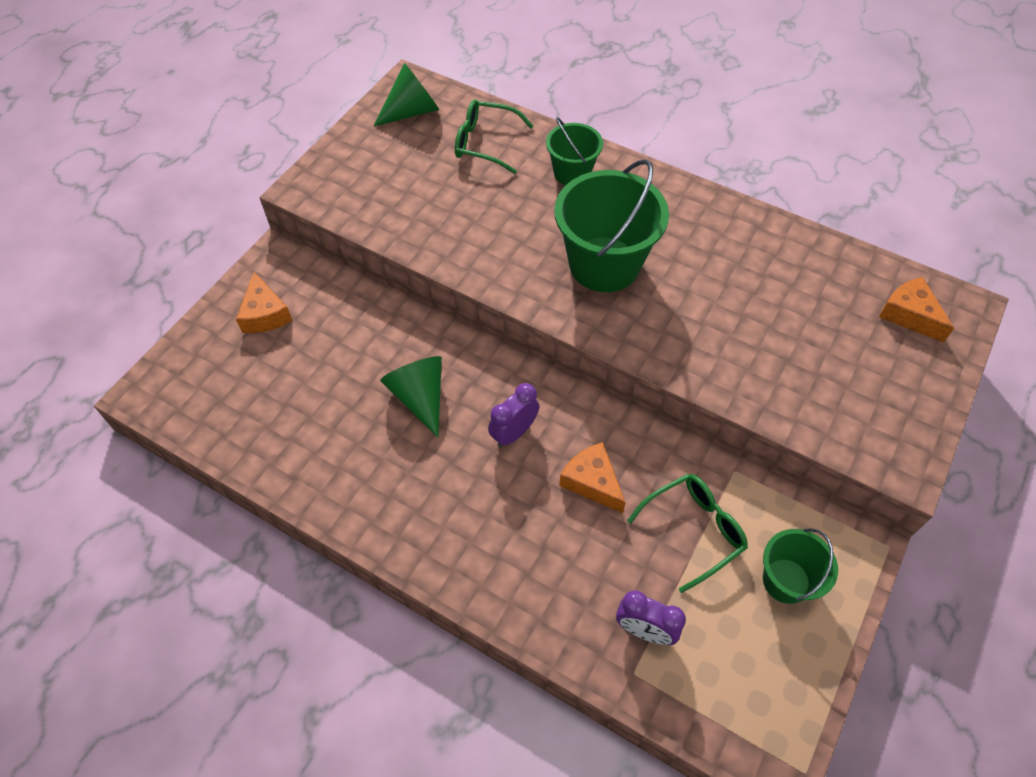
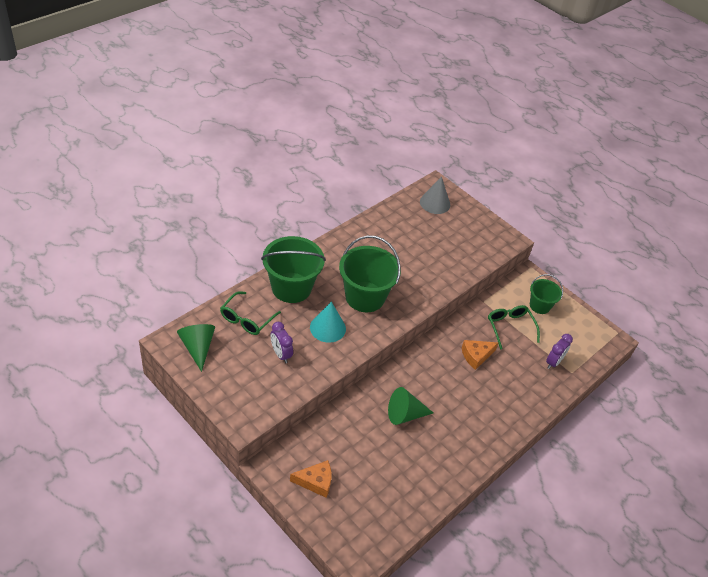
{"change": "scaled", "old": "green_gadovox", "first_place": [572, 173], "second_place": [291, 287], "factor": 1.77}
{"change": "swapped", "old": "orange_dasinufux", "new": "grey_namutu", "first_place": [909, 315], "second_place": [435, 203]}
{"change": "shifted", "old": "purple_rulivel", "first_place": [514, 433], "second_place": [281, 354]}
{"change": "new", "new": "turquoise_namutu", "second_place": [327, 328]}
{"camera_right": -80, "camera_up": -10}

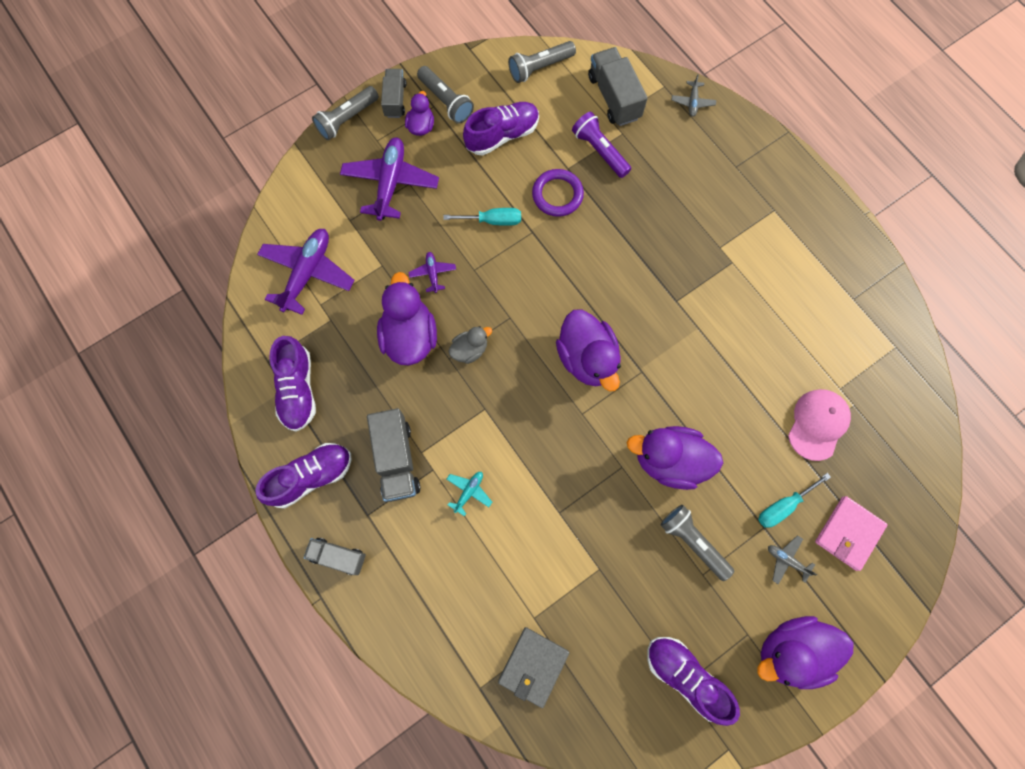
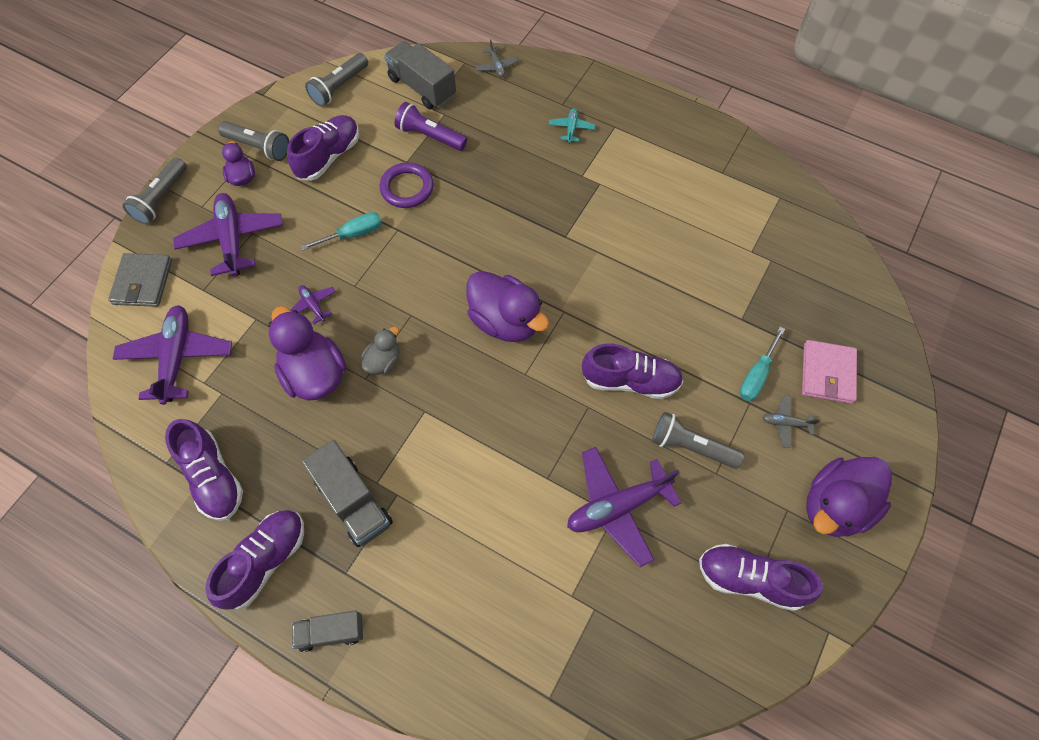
{"change": "gone", "old": "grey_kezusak", "first_place": [395, 100]}
{"change": "gone", "old": "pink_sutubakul", "first_place": [818, 424]}
{"change": "swapped", "old": "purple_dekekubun", "new": "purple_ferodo", "first_place": [669, 460], "second_place": [630, 381]}
{"change": "shifted", "old": "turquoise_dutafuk", "first_place": [469, 492], "second_place": [571, 128]}
{"change": "shifted", "old": "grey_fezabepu", "first_place": [533, 666], "second_place": [143, 282]}
{"change": "new", "new": "purple_dutafuk", "second_place": [617, 507]}
{"camera_right": -25, "camera_up": -10}

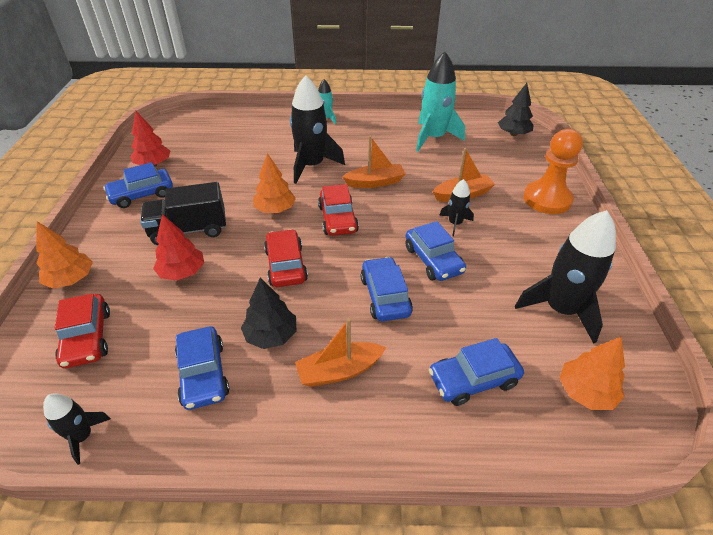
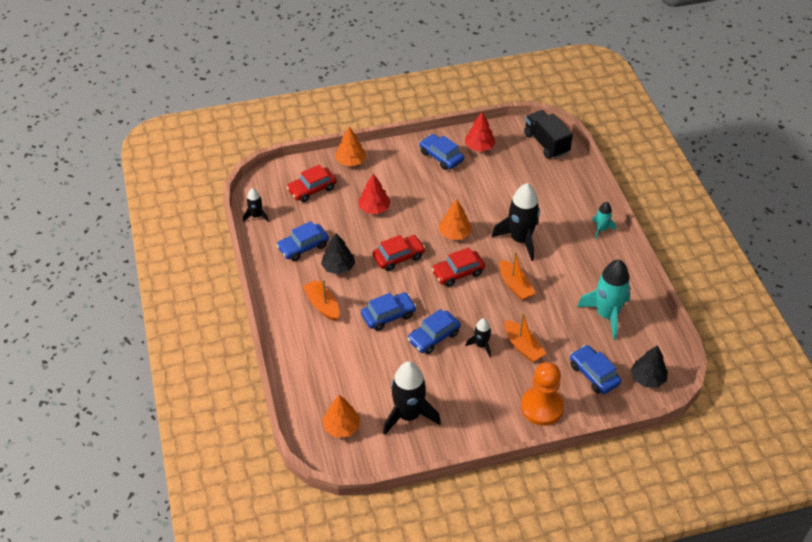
{"change": "shifted", "old": "black_kezusak", "first_place": [189, 230], "second_place": [546, 143]}
{"change": "shifted", "old": "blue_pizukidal", "first_place": [473, 379], "second_place": [594, 374]}
{"camera_right": 75, "camera_up": 5}

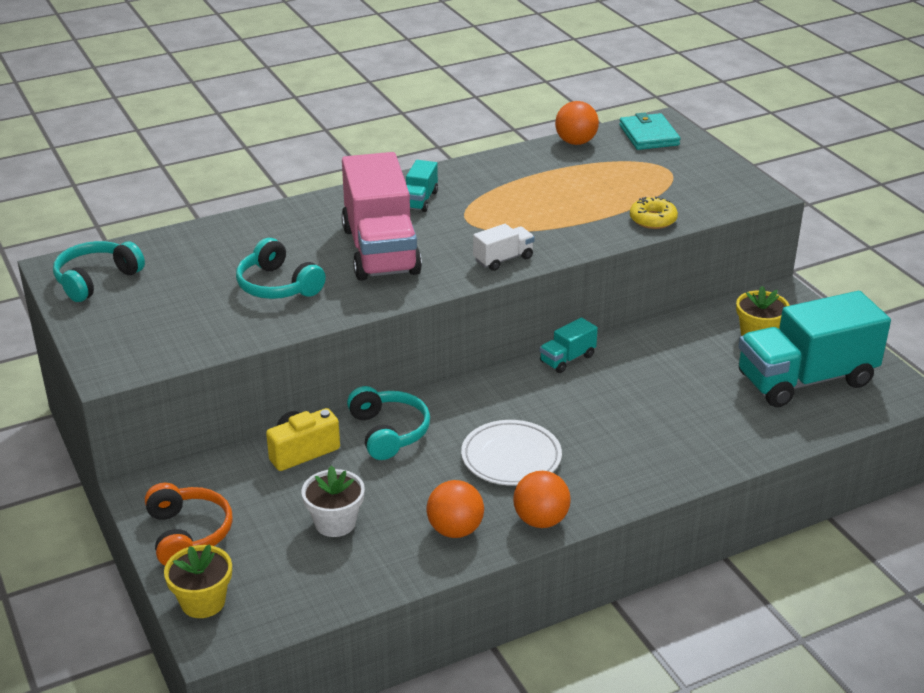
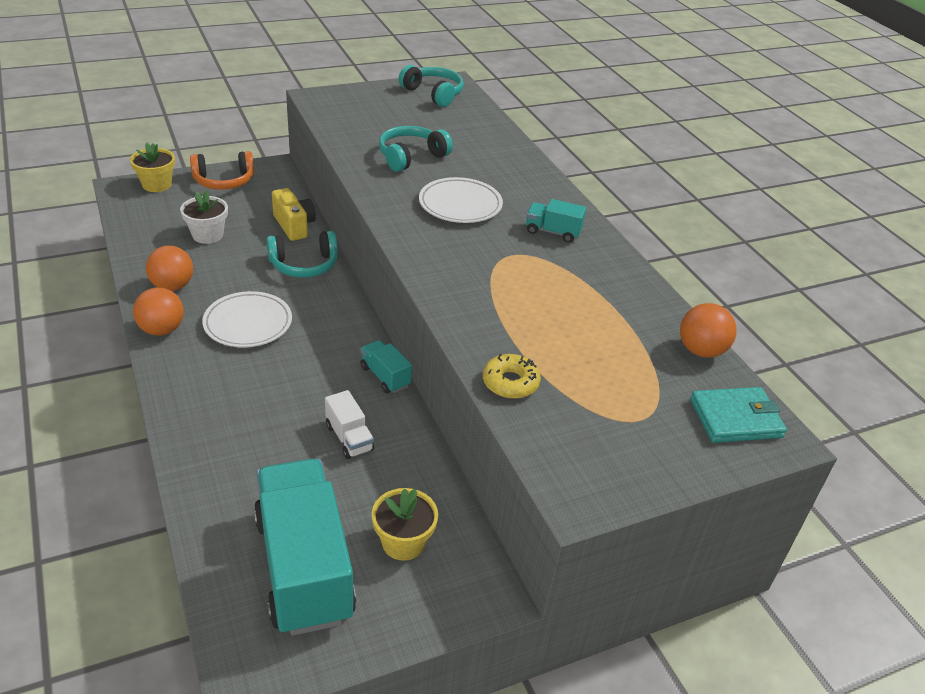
{"change": "swapped", "old": "pink_kezusak", "new": "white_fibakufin", "first_place": [381, 250], "second_place": [460, 205]}
{"change": "shifted", "old": "white_kezusak", "first_place": [503, 259], "second_place": [349, 438]}
{"camera_right": 90, "camera_up": 5}

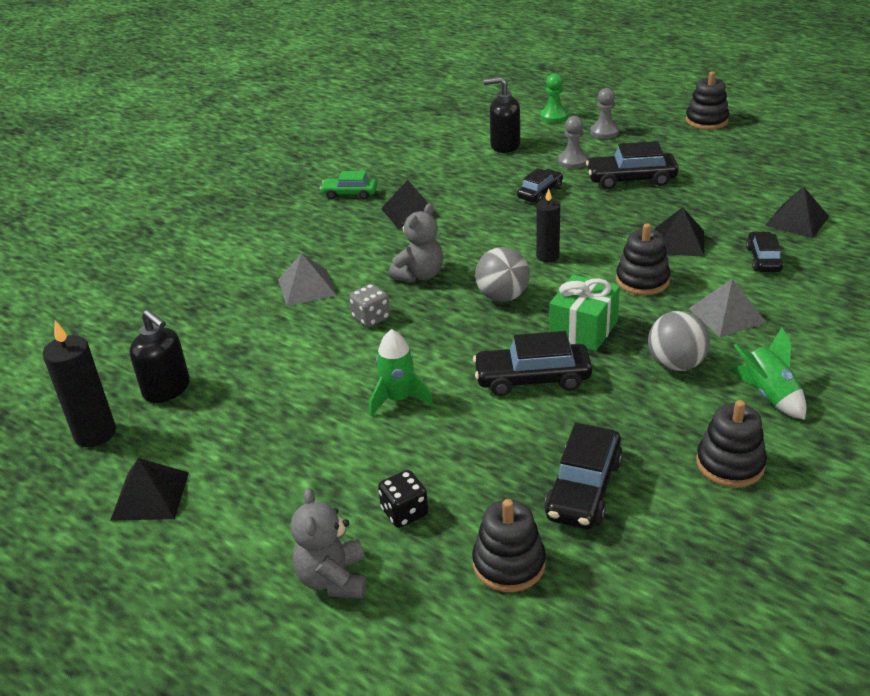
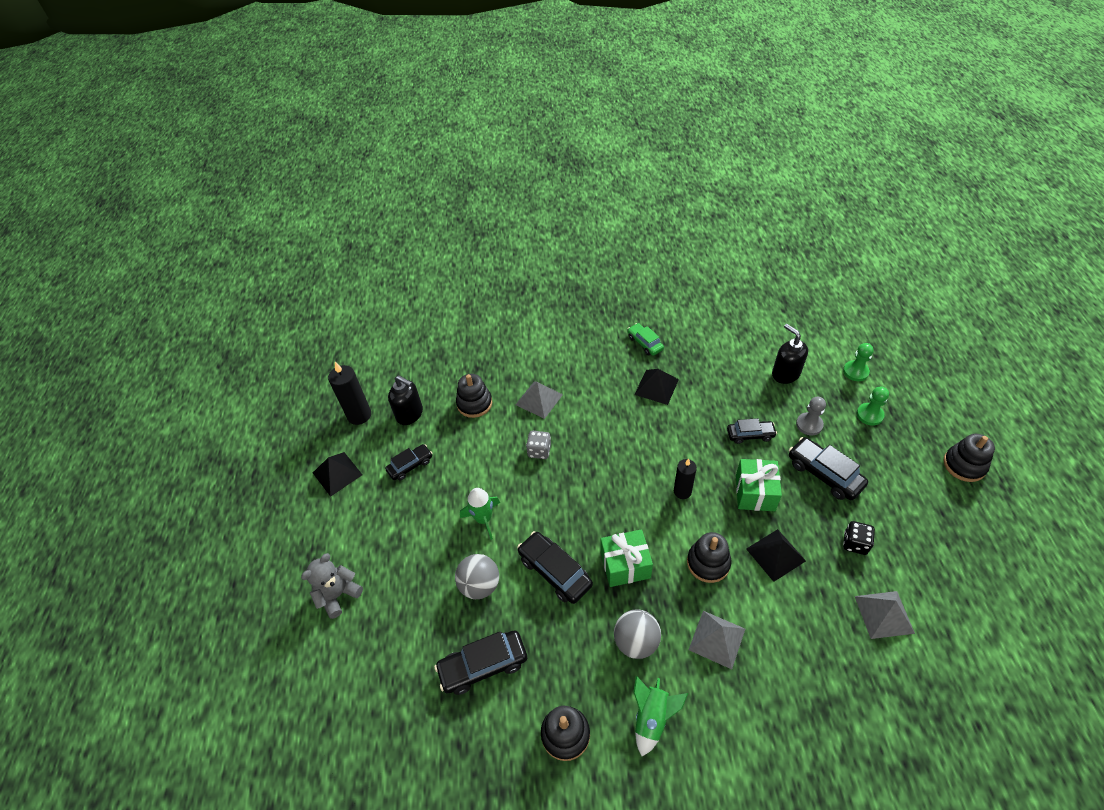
{"change": "repainted", "old": "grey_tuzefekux", "new": "green_tuzefekux", "first_place": [604, 132], "second_place": [869, 415]}
{"change": "repainted", "old": "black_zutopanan", "new": "grey_zutopanan", "first_place": [797, 221], "second_place": [884, 614]}
{"change": "gone", "old": "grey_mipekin", "first_place": [419, 275]}
{"change": "shifted", "old": "black_pizukidal", "first_place": [763, 259], "second_place": [410, 465]}
{"change": "shifted", "old": "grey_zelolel", "first_place": [502, 296], "second_place": [480, 585]}
{"change": "rotated", "old": "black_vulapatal", "first_place": [167, 389], "second_place": [410, 414], "degrees": -60}
{"change": "shifted", "old": "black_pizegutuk", "first_place": [404, 512], "second_place": [855, 543]}
{"change": "shifted", "old": "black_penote", "first_place": [509, 564], "second_place": [474, 403]}
{"change": "new", "new": "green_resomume", "second_place": [755, 493]}
{"camera_right": 50, "camera_up": 15}

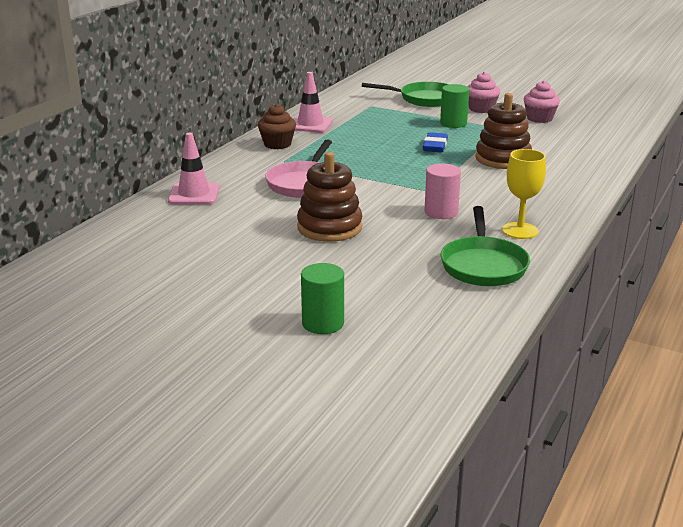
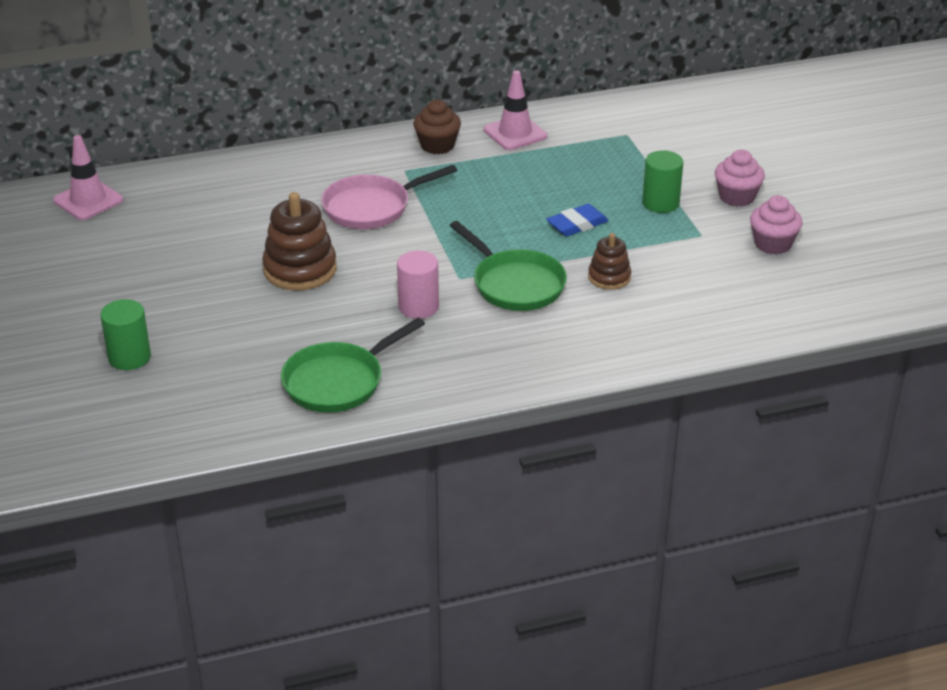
{"change": "shifted", "old": "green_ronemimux", "first_place": [424, 99], "second_place": [515, 284]}
{"change": "scaled", "old": "brown_penote", "first_place": [503, 159], "second_place": [609, 277], "factor": 0.58}
{"change": "shifted", "old": "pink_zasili", "first_place": [194, 194], "second_place": [88, 200]}
{"change": "gone", "old": "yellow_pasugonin", "first_place": [520, 231]}
{"camera_right": 45, "camera_up": 10}

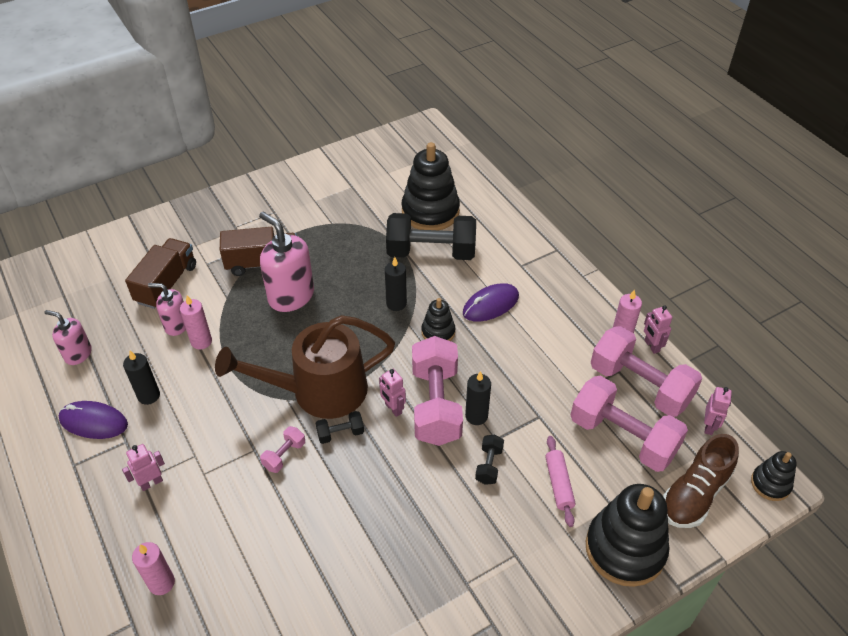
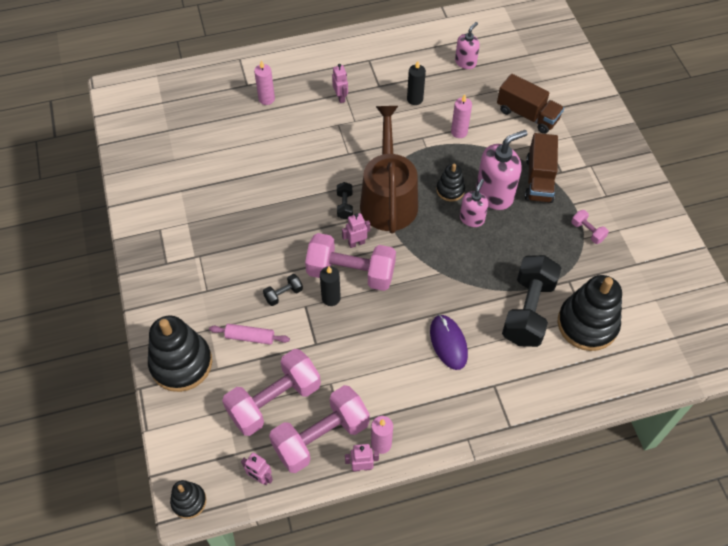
{"change": "gone", "old": "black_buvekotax", "first_place": [396, 304]}
{"change": "shifted", "old": "pink_vulapatal", "first_place": [176, 325], "second_place": [472, 218]}
{"change": "shifted", "old": "black_penote", "first_place": [438, 332], "second_place": [450, 190]}
{"change": "gone", "old": "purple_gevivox", "first_place": [94, 422]}
{"change": "shifted", "old": "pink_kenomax", "first_place": [284, 455], "second_place": [587, 231]}
{"change": "rotated", "old": "black_kenomax", "first_place": [489, 465], "second_place": [283, 294], "degrees": -60}
{"change": "gone", "old": "brown_ferodo", "first_place": [695, 494]}
{"camera_right": 105, "camera_up": 10}

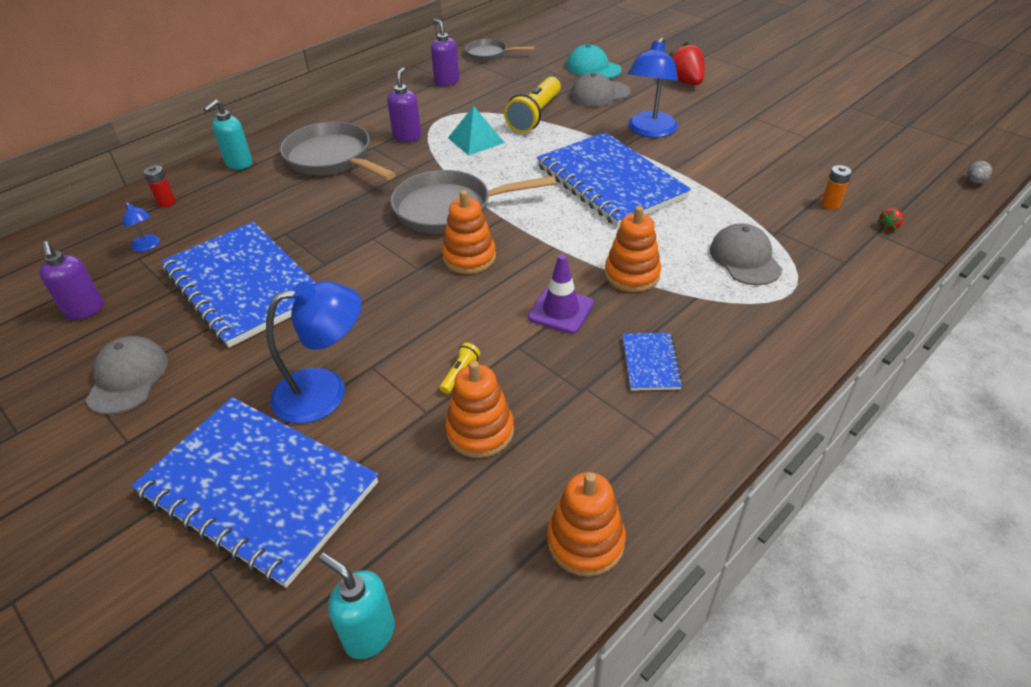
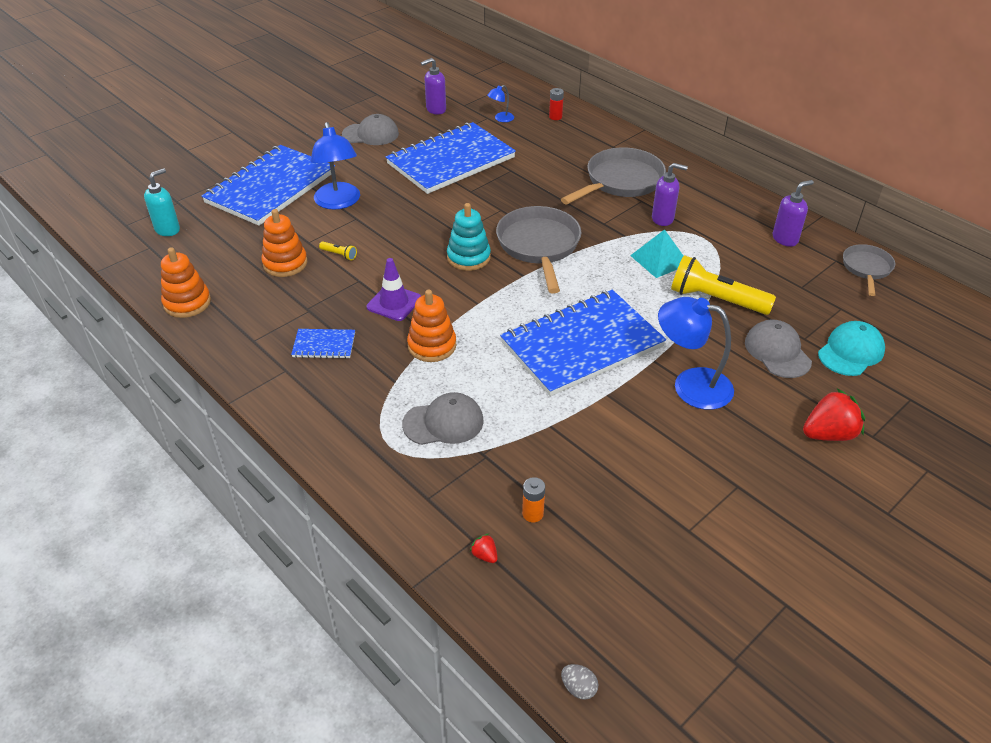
{"change": "gone", "old": "turquoise_vulapatal", "first_place": [238, 164]}
{"change": "repainted", "old": "orange_penote", "new": "turquoise_penote", "first_place": [469, 257], "second_place": [468, 257]}
{"camera_right": 90, "camera_up": 0}

